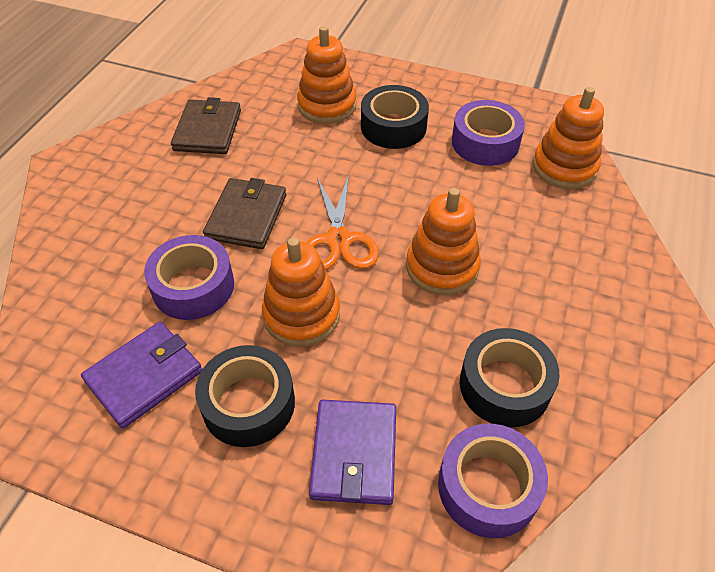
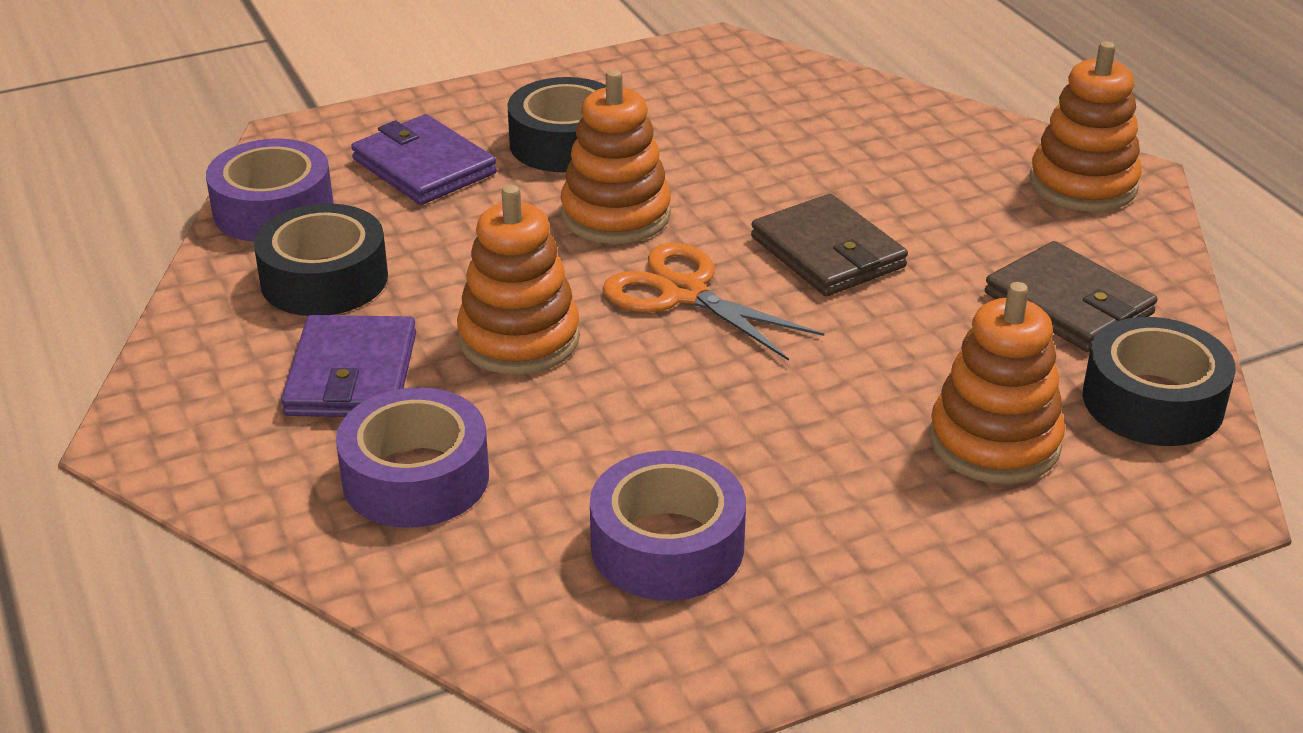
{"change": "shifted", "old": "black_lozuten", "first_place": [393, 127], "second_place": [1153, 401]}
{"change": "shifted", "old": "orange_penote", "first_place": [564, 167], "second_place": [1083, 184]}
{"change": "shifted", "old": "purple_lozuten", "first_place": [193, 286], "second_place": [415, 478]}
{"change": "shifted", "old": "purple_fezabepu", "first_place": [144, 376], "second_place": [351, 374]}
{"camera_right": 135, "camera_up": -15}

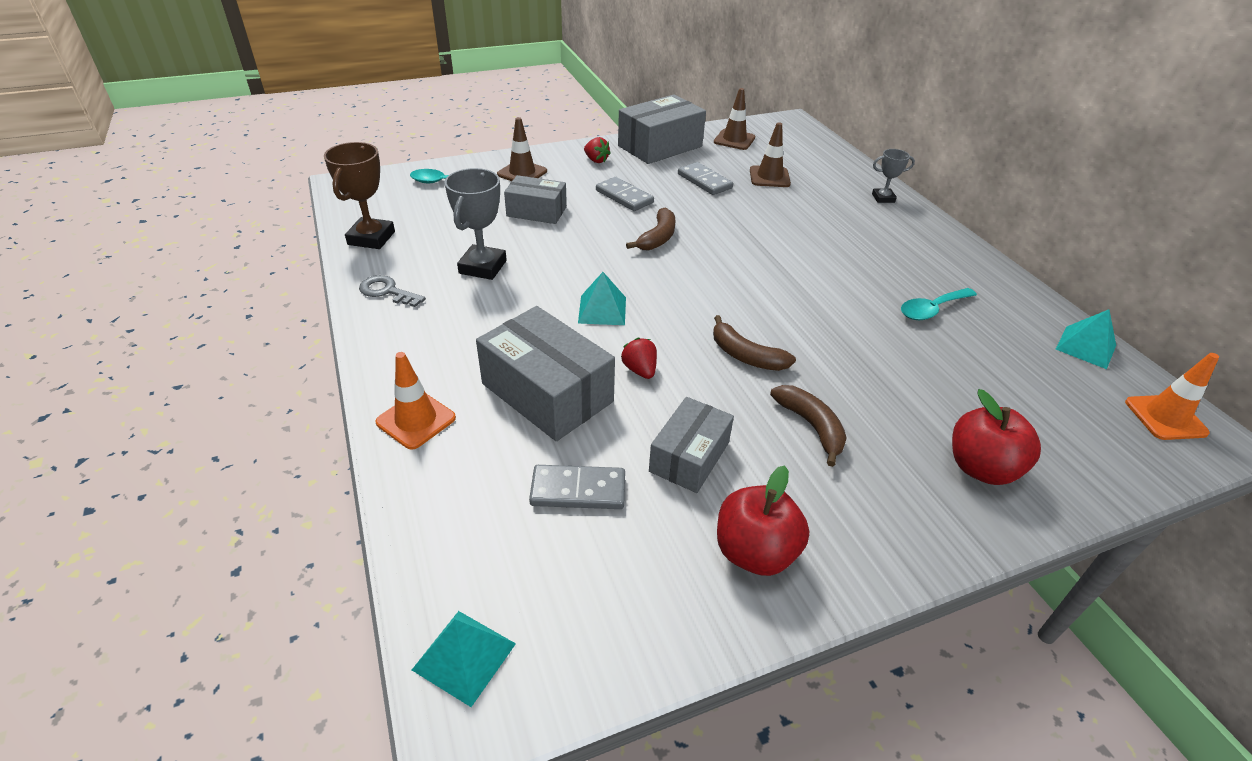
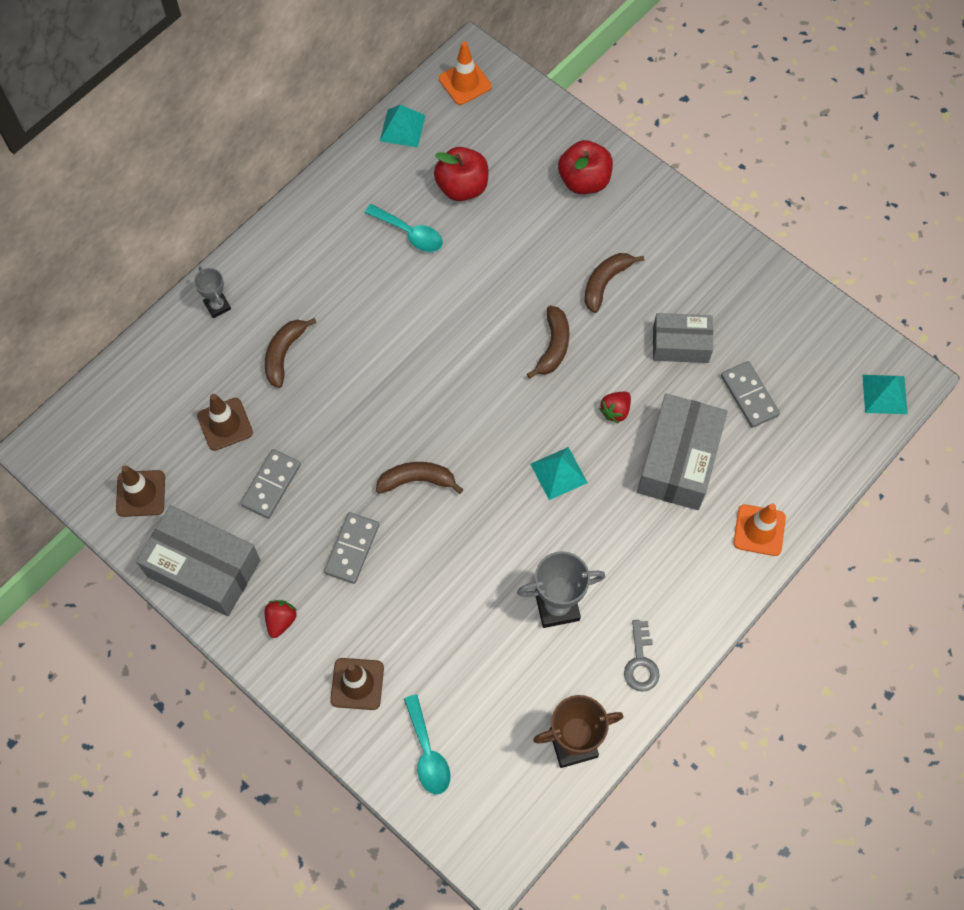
{"change": "gone", "old": "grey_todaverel", "first_place": [536, 211]}
{"change": "shifted", "old": "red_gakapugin", "first_place": [755, 552], "second_place": [462, 187]}
{"change": "new", "new": "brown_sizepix", "second_place": [284, 354]}
{"camera_right": -115, "camera_up": 25}

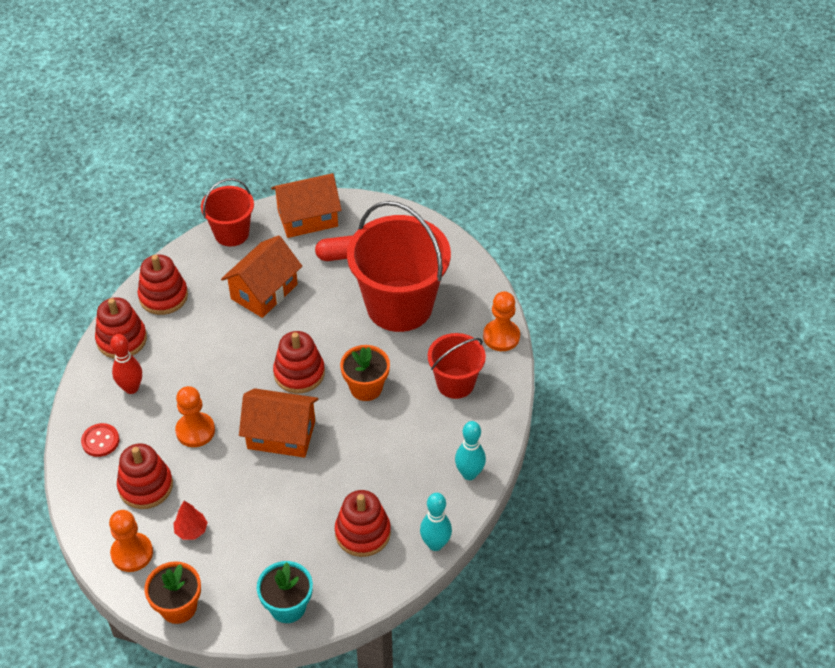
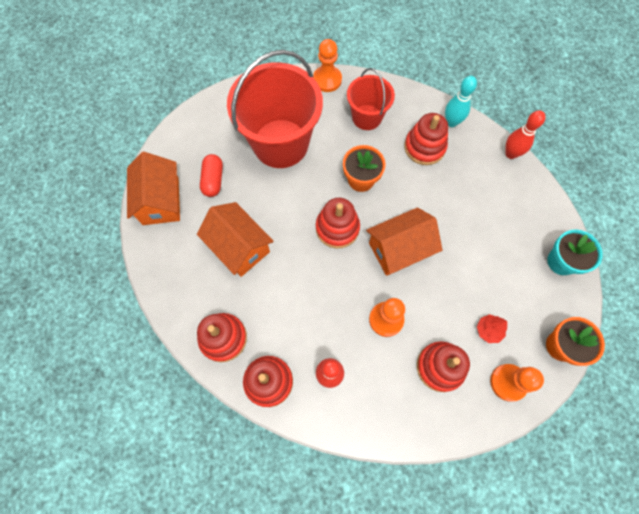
{"change": "gone", "old": "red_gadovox", "first_place": [231, 233]}
{"change": "rotated", "old": "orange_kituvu", "first_place": [281, 434], "second_place": [399, 249], "degrees": 45}
{"change": "gone", "old": "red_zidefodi", "first_place": [100, 441]}
{"change": "shifted", "old": "red_penote", "first_place": [362, 533], "second_place": [424, 147]}
{"change": "repainted", "old": "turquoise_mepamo", "new": "red_mepamo", "first_place": [435, 544], "second_place": [511, 154]}
{"camera_right": -80, "camera_up": 20}

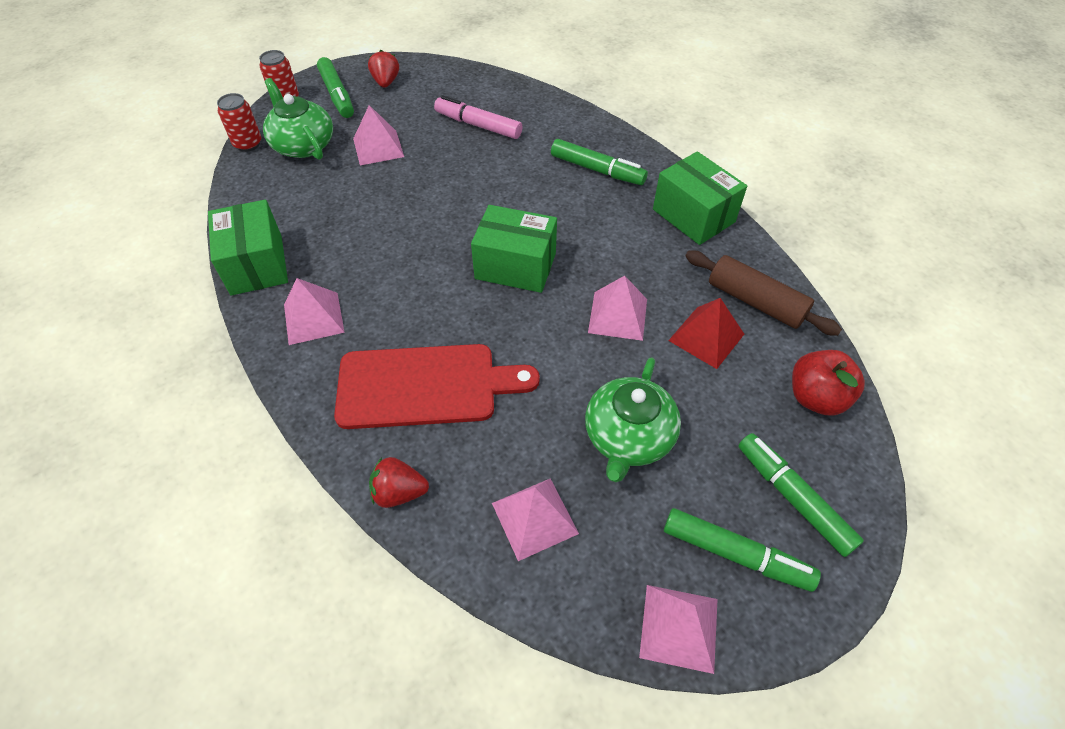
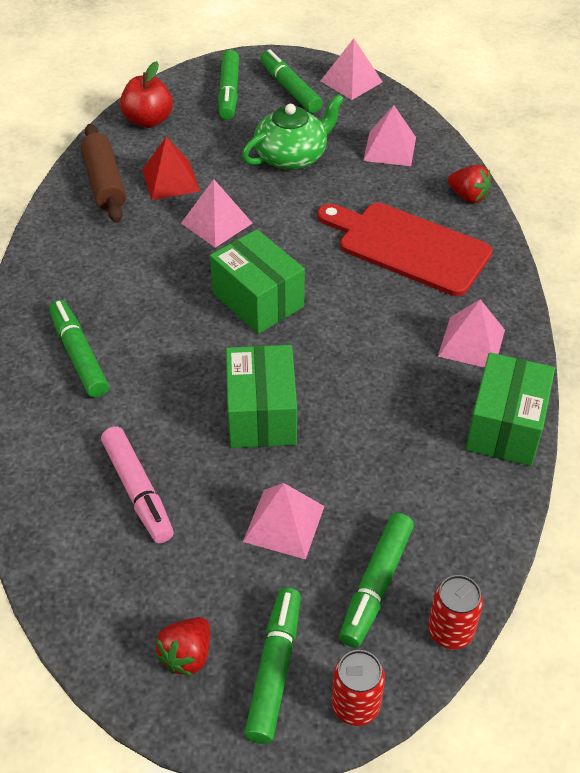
{"change": "swapped", "old": "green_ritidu", "new": "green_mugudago", "first_place": [303, 145], "second_place": [376, 585]}
{"change": "shifted", "old": "green_todaverel", "first_place": [693, 216], "second_place": [262, 414]}
{"camera_right": -145, "camera_up": -5}

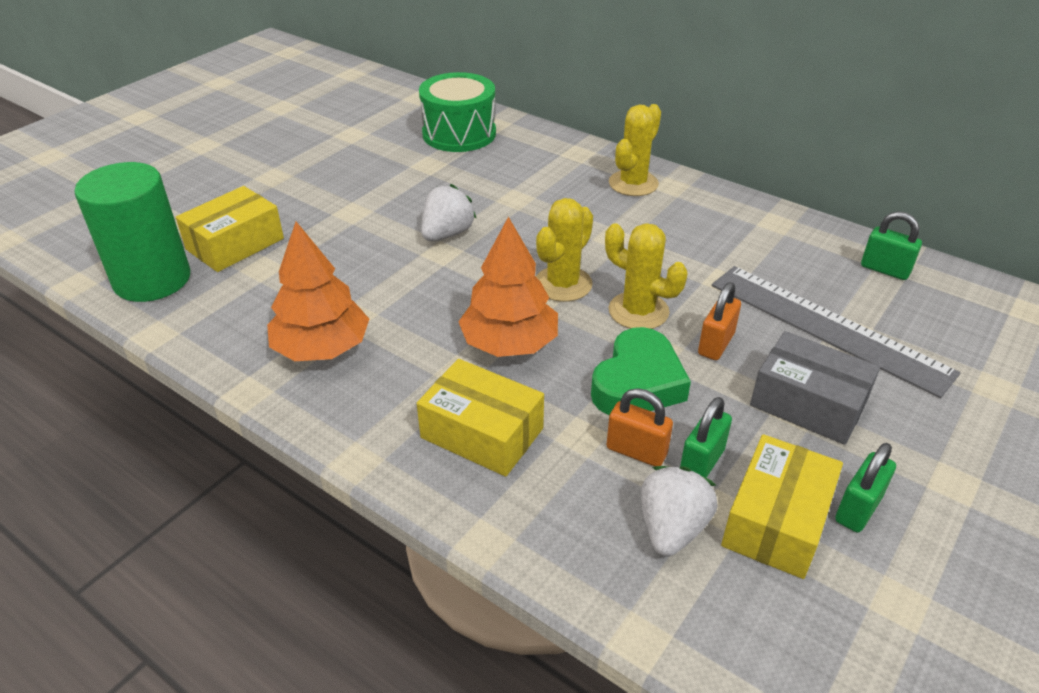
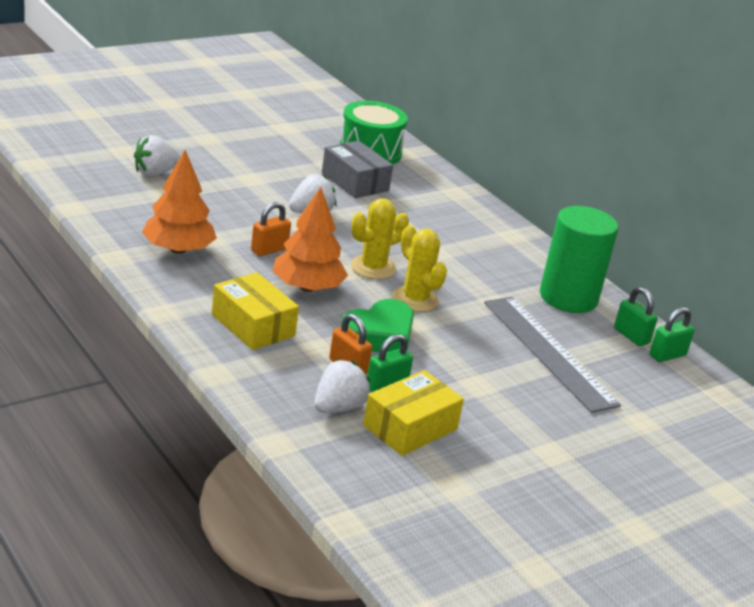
{"change": "gone", "old": "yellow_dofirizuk", "first_place": [633, 183]}
{"change": "shifted", "old": "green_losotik", "first_place": [152, 280], "second_place": [568, 298]}
{"change": "swapped", "old": "yellow_todaverel", "new": "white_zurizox", "first_place": [235, 244], "second_place": [155, 173]}
{"change": "shifted", "old": "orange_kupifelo", "first_place": [716, 344], "second_place": [269, 250]}
{"change": "shifted", "old": "grey_todaverel", "first_place": [808, 403], "second_place": [355, 182]}
{"change": "shifted", "old": "green_kupifelo", "first_place": [858, 509], "second_place": [667, 355]}
{"camera_right": 15, "camera_up": -10}

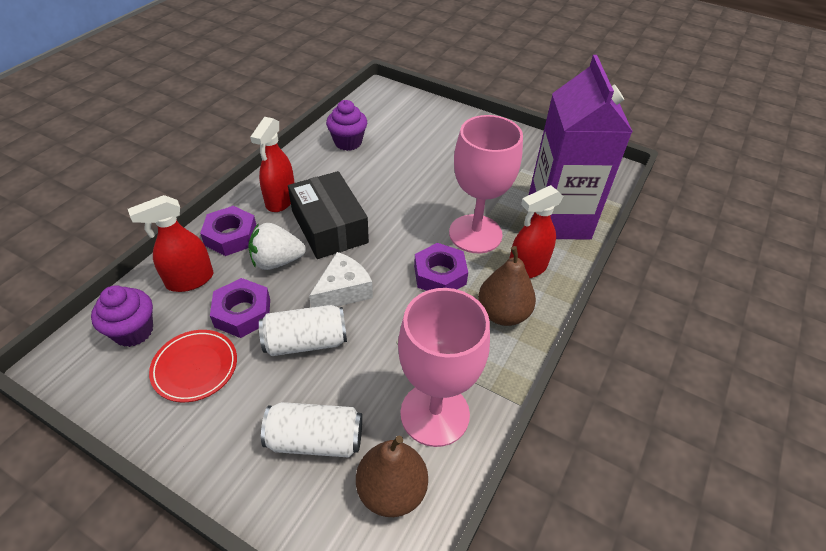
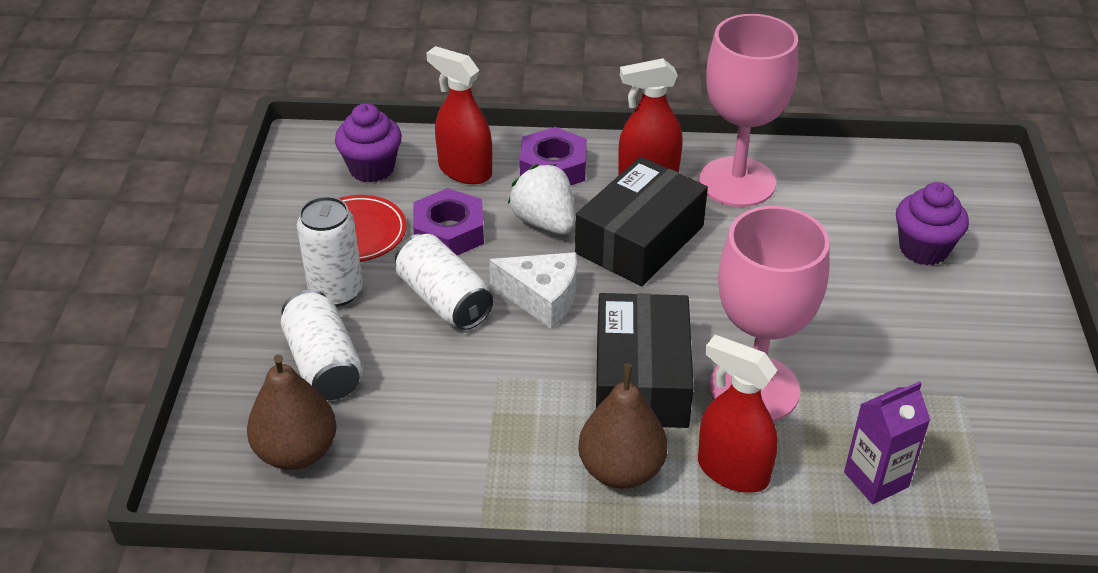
{"change": "scaled", "old": "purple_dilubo", "first_place": [558, 220], "second_place": [876, 479], "factor": 0.45}
{"change": "shifted", "old": "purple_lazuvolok", "first_place": [348, 142], "second_place": [923, 249]}
{"change": "swapped", "old": "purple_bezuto", "new": "black_todaverel", "first_place": [440, 275], "second_place": [641, 379]}
{"change": "shifted", "old": "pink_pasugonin", "first_place": [435, 414], "second_place": [737, 182]}
{"change": "new", "new": "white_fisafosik", "second_place": [336, 292]}
{"camera_right": 65, "camera_up": -5}

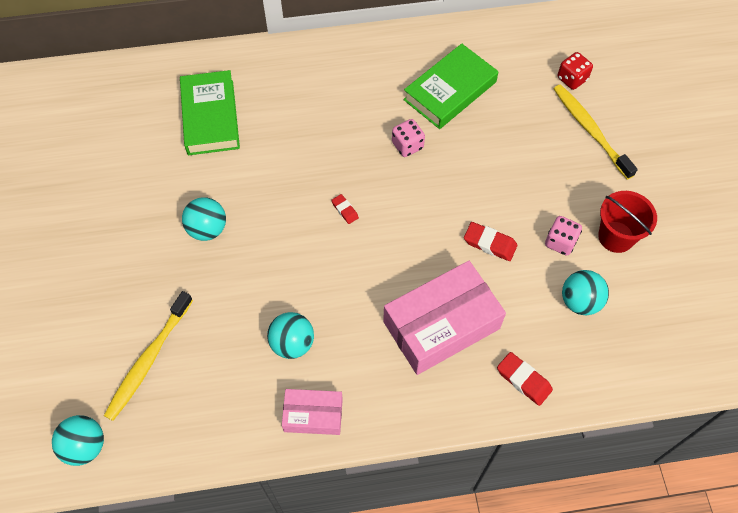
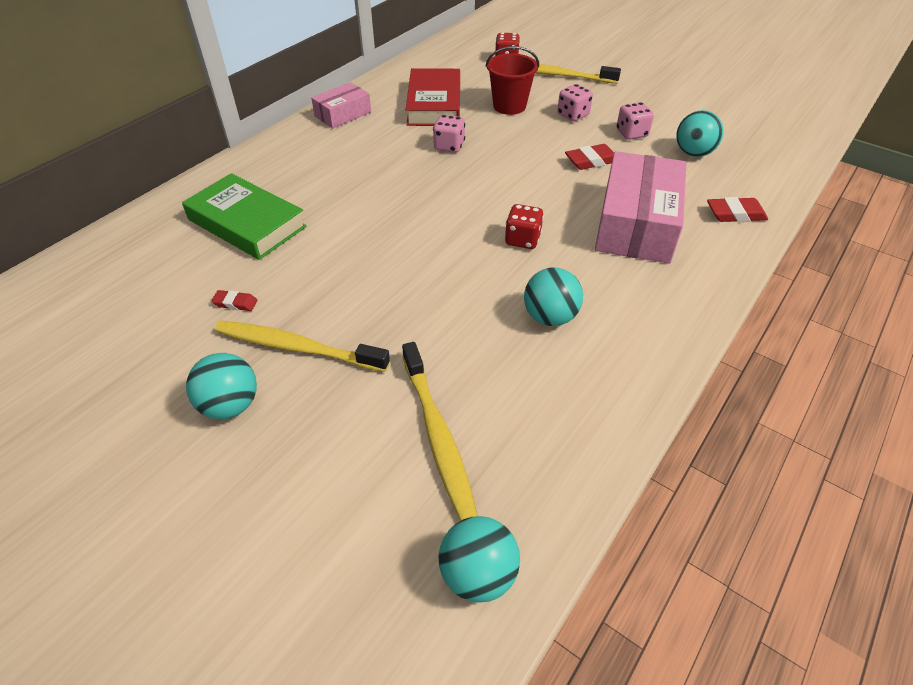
{"change": "repainted", "old": "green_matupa", "new": "red_matupa", "first_place": [450, 91], "second_place": [434, 104]}
{"change": "shifted", "old": "red_gadovox", "first_place": [616, 237], "second_place": [509, 106]}
{"change": "shifted", "old": "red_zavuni", "first_place": [345, 210], "second_place": [235, 303]}
{"change": "shifted", "old": "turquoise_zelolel", "first_place": [207, 229], "second_place": [230, 405]}
{"change": "shifted", "old": "pink_todaverel", "first_place": [313, 415], "second_place": [343, 114]}
{"change": "new", "new": "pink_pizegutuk", "second_place": [573, 115]}
{"change": "new", "new": "red_pizegutuk", "second_place": [522, 240]}
{"change": "new", "new": "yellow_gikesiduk", "second_place": [297, 347]}
{"camera_right": -45, "camera_up": -15}

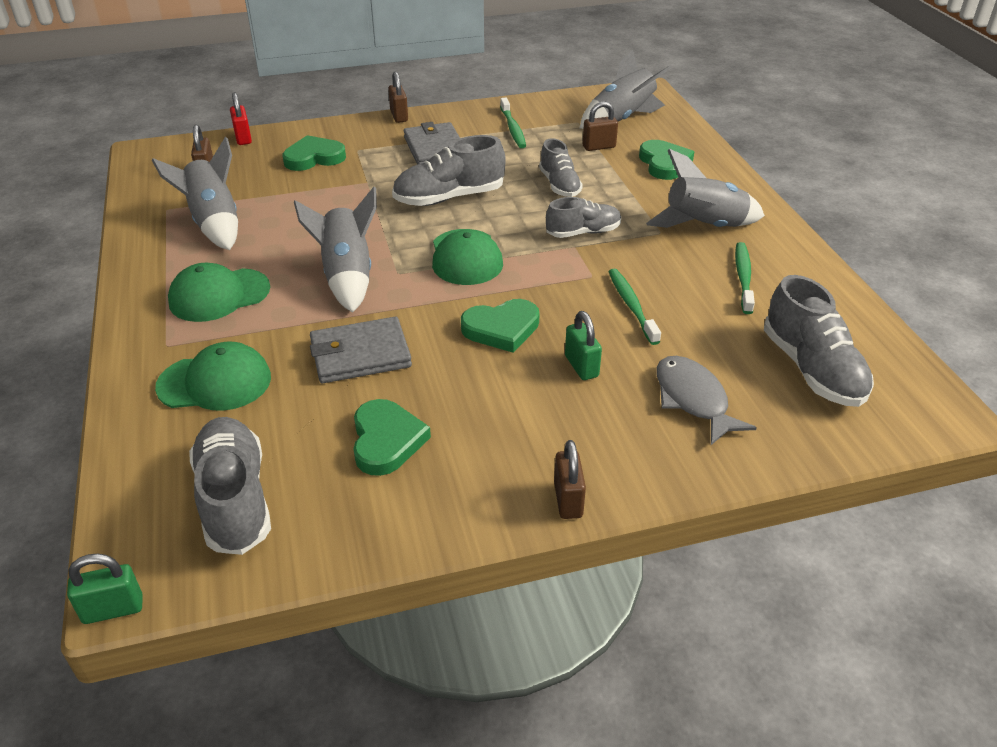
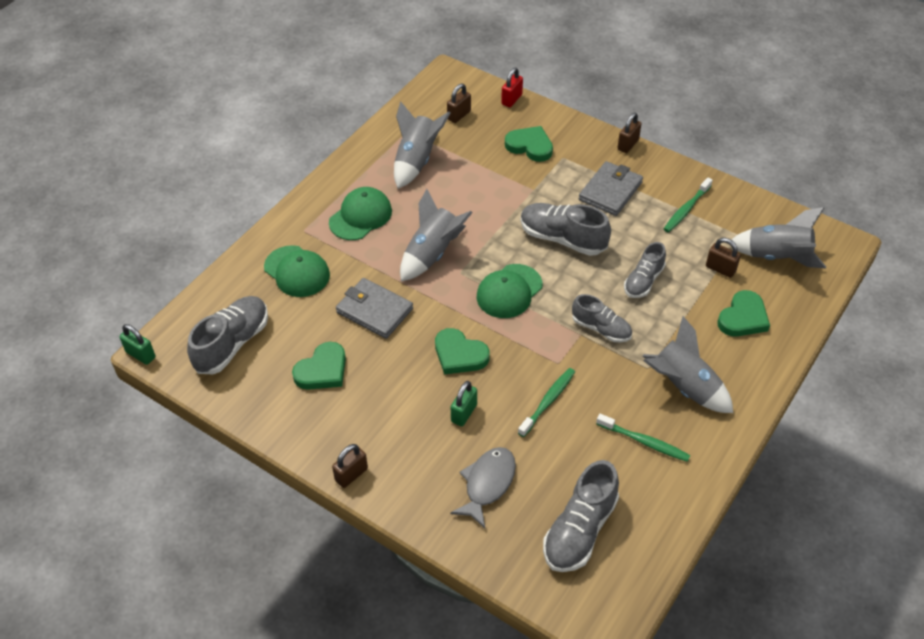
{"change": "rotated", "old": "green_gikesiduk", "first_place": [743, 277], "second_place": [644, 442], "degrees": 60}
{"change": "rotated", "old": "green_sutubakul", "first_place": [219, 295], "second_place": [360, 216], "degrees": 105}
{"camera_right": 50, "camera_up": 10}

